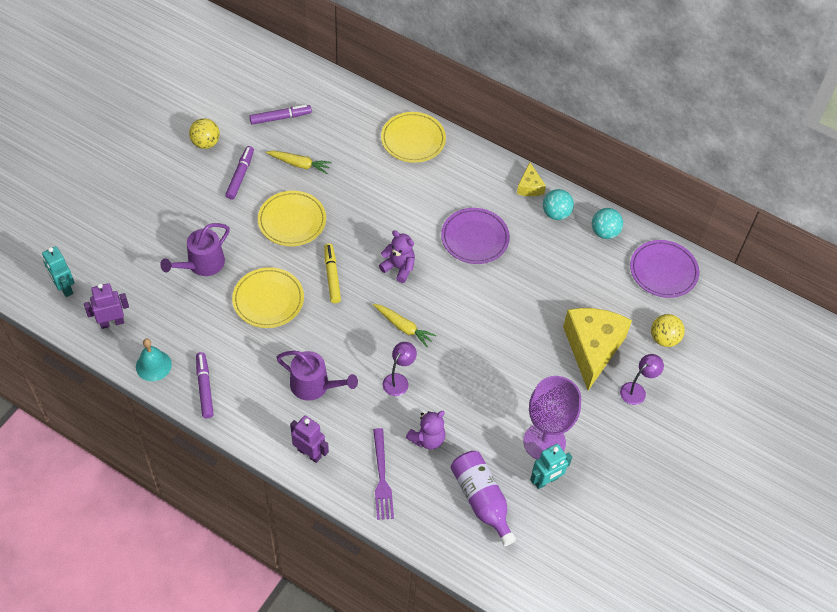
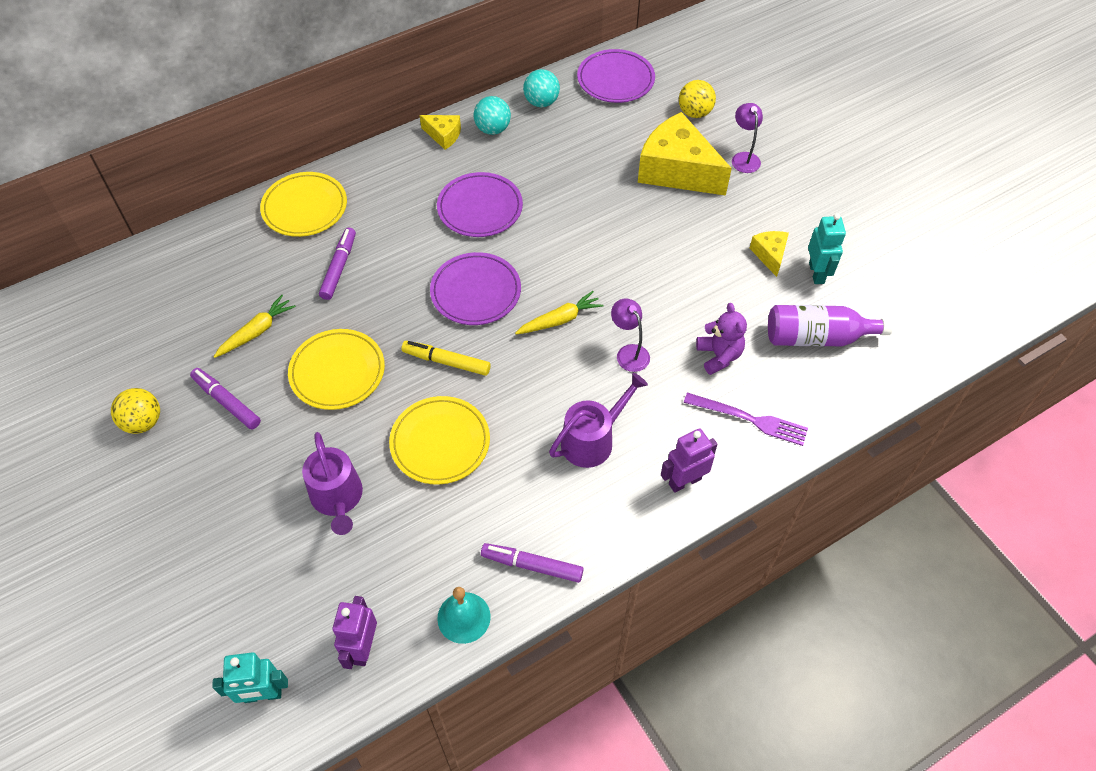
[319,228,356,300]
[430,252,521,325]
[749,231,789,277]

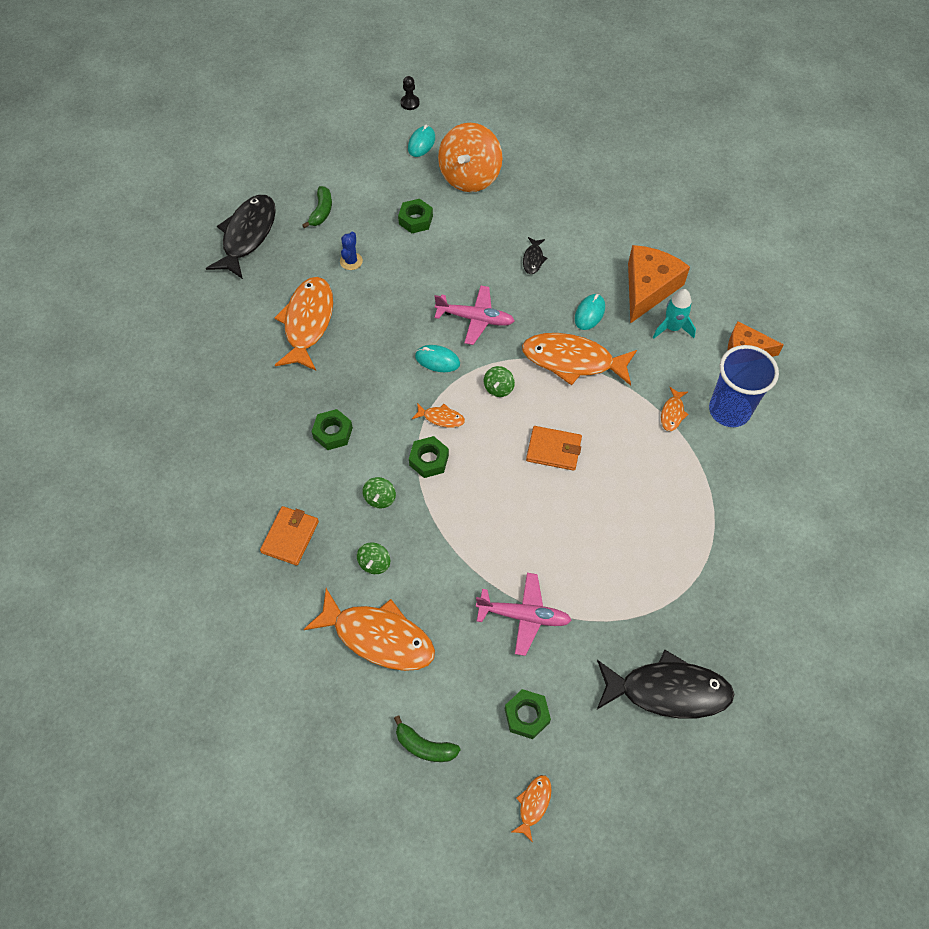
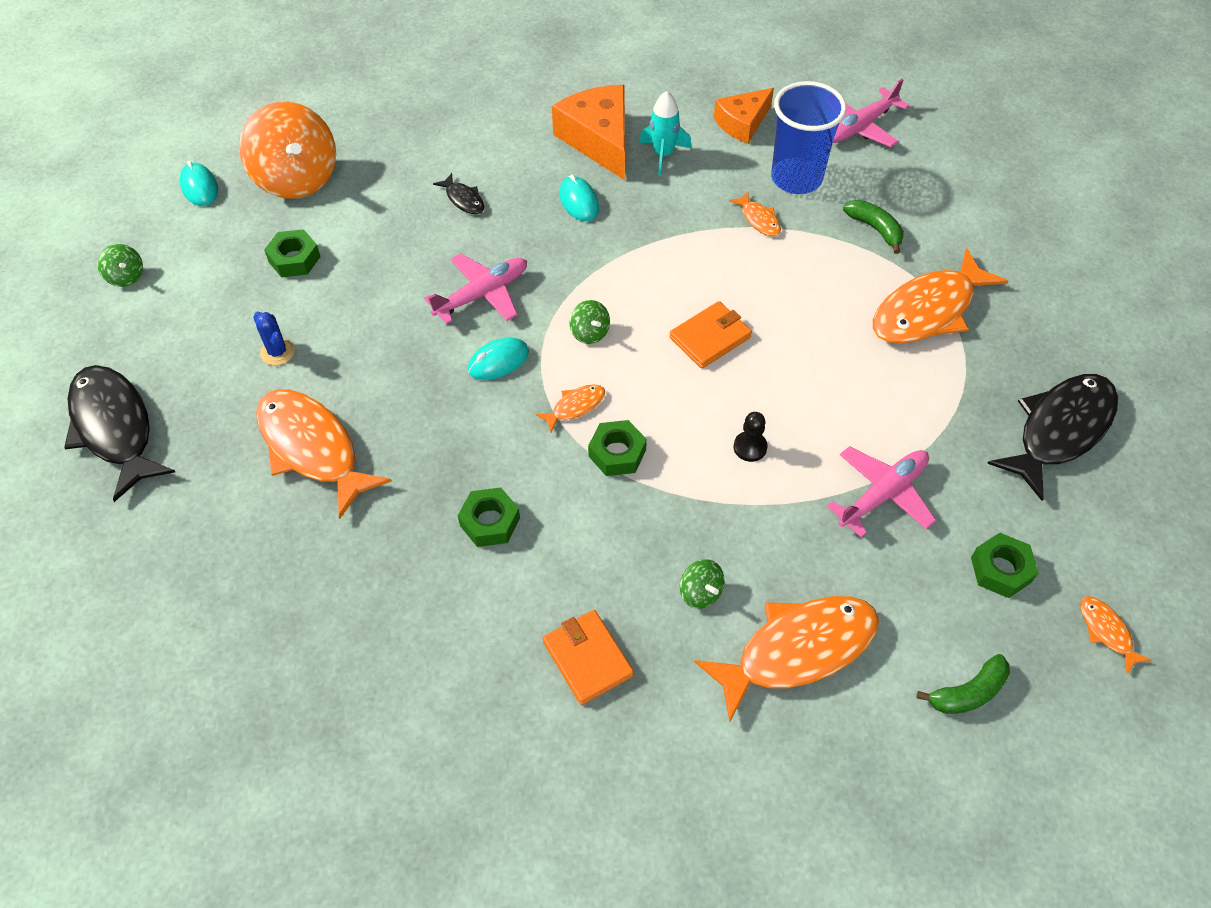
[843,200,904,254]
[97,244,143,287]
[734,412,768,462]
[873,248,1009,344]
[833,79,910,147]

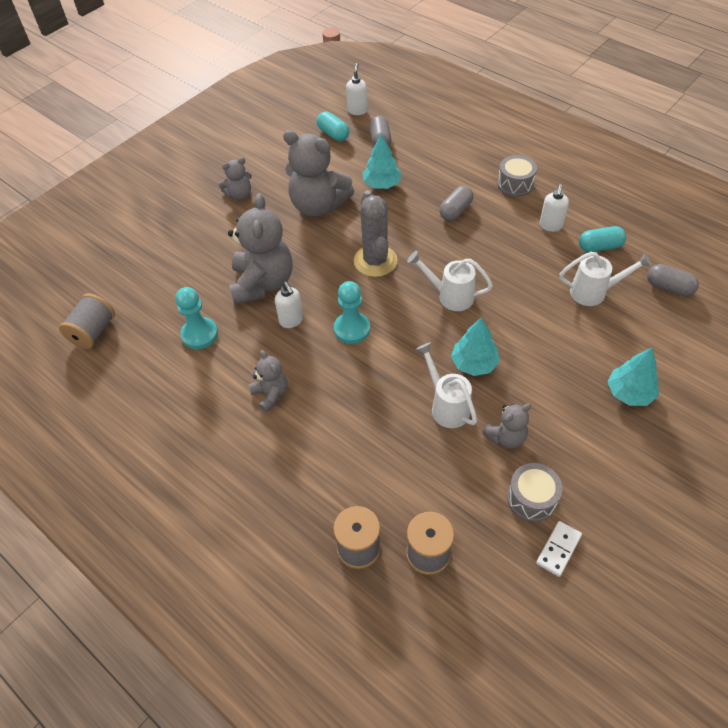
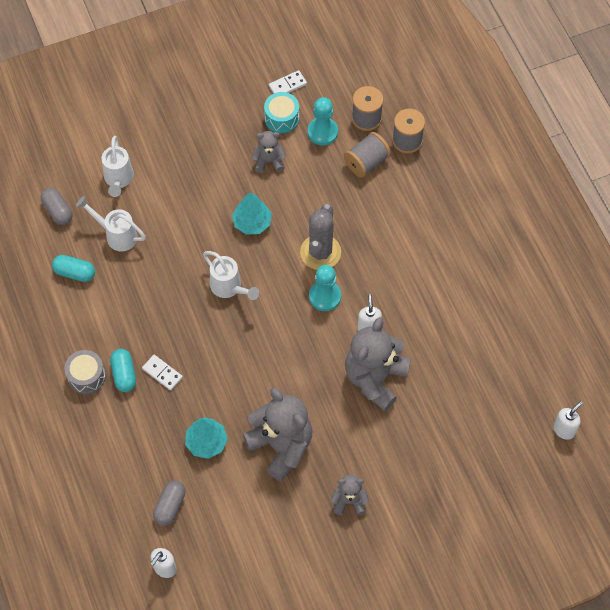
[344,132,391,178]
[308,97,338,145]
[249,350,288,413] (first image)
[110,349,136,392]
[300,204,341,270]
[101,136,134,197]
[142,355,183,391]
[264,92,299,133]
[554,401,583,440]
[608,348,659,406] (first image)

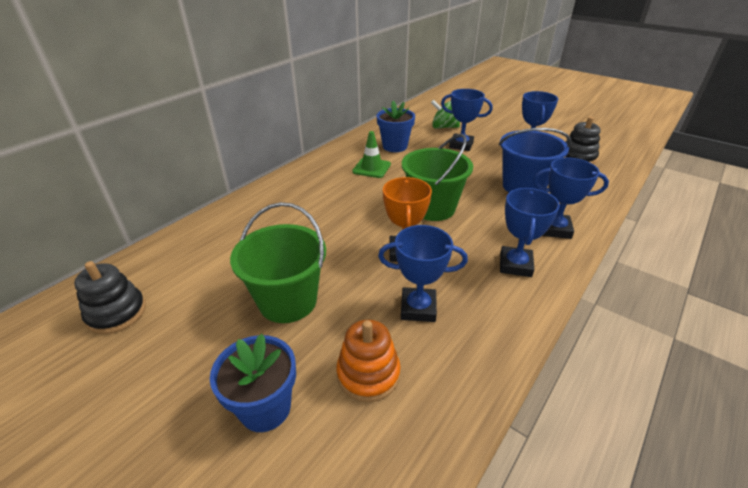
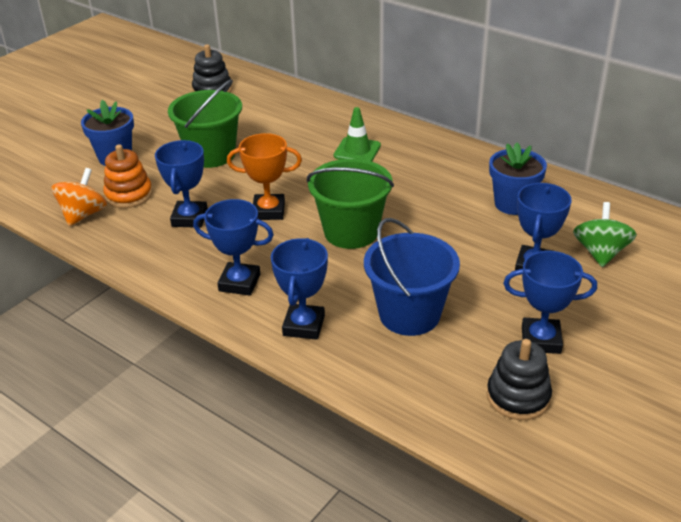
[334,107,381,162]
[51,168,107,226]

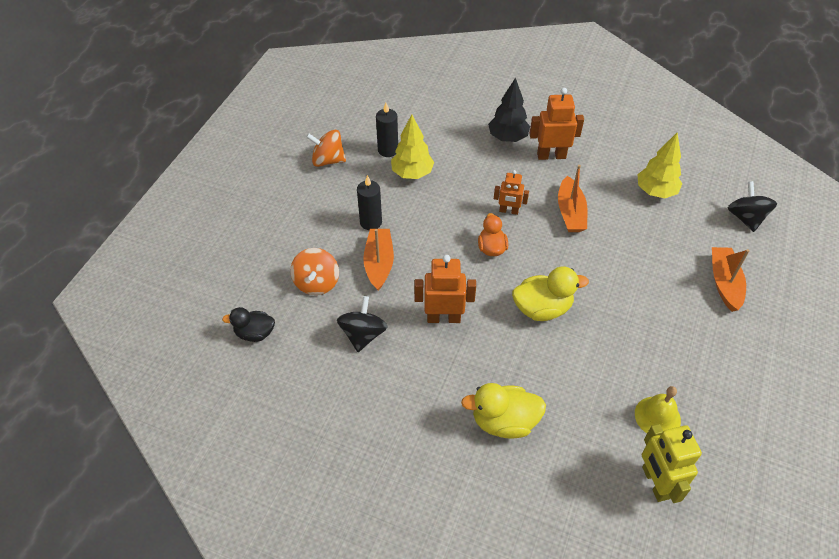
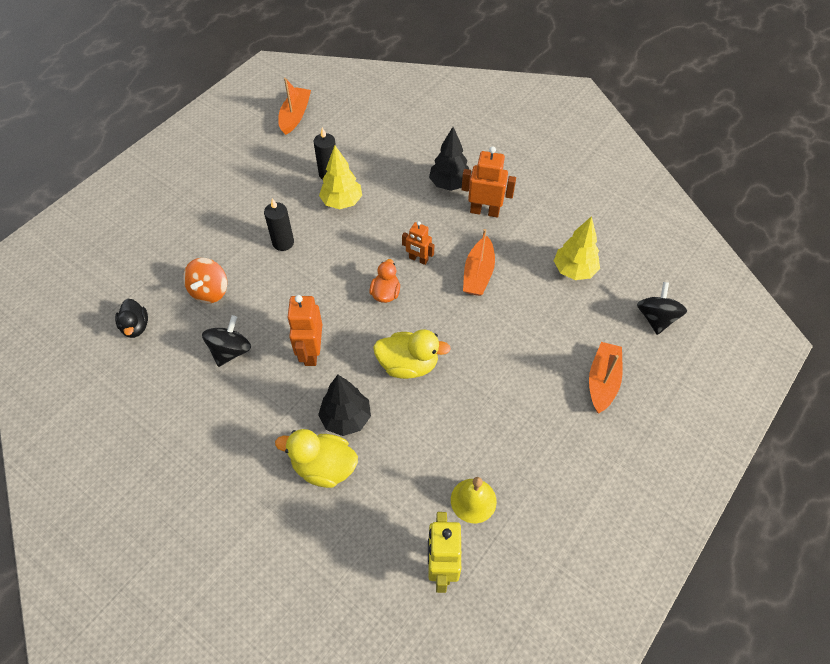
[115,298,148,338]
[306,130,346,167] (first image)
[278,78,311,135]
[287,295,322,366]
[318,375,371,436]

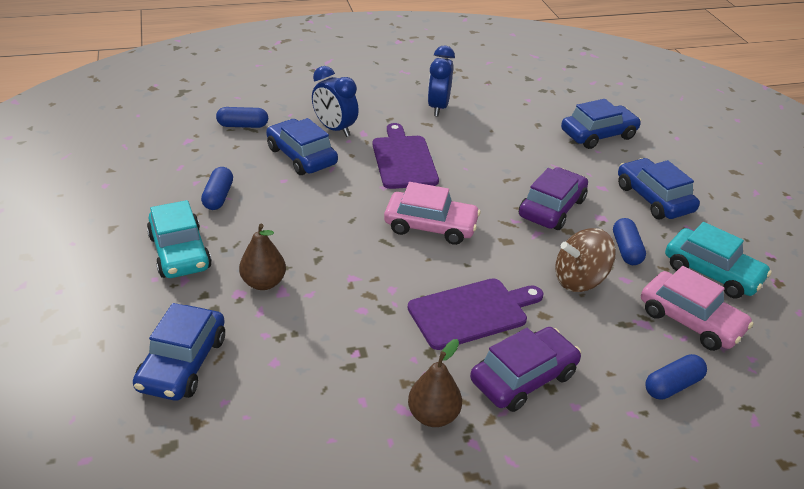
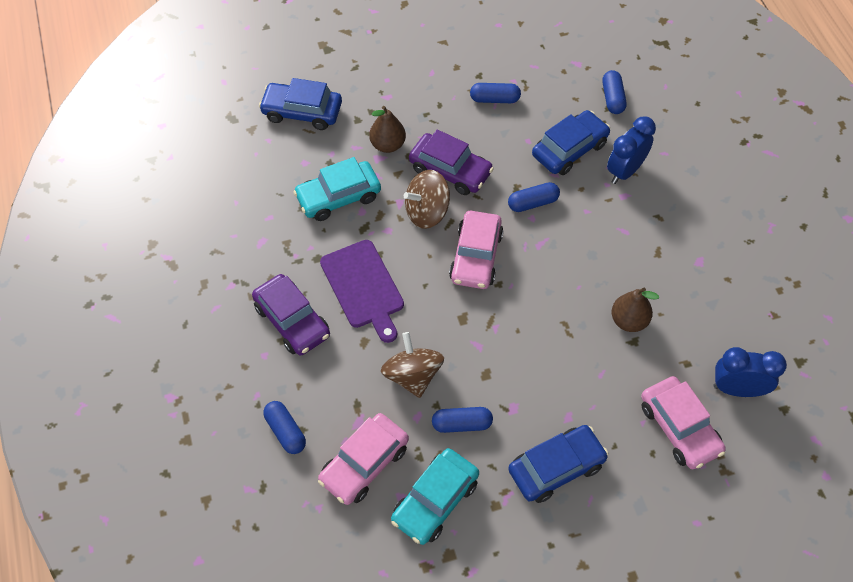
[293,157,381,221]
[372,123,439,189] (first image)
[611,287,659,332]
[714,347,787,397]
[409,130,494,195]
[641,376,726,469]
[404,170,450,229]
[508,182,560,212]

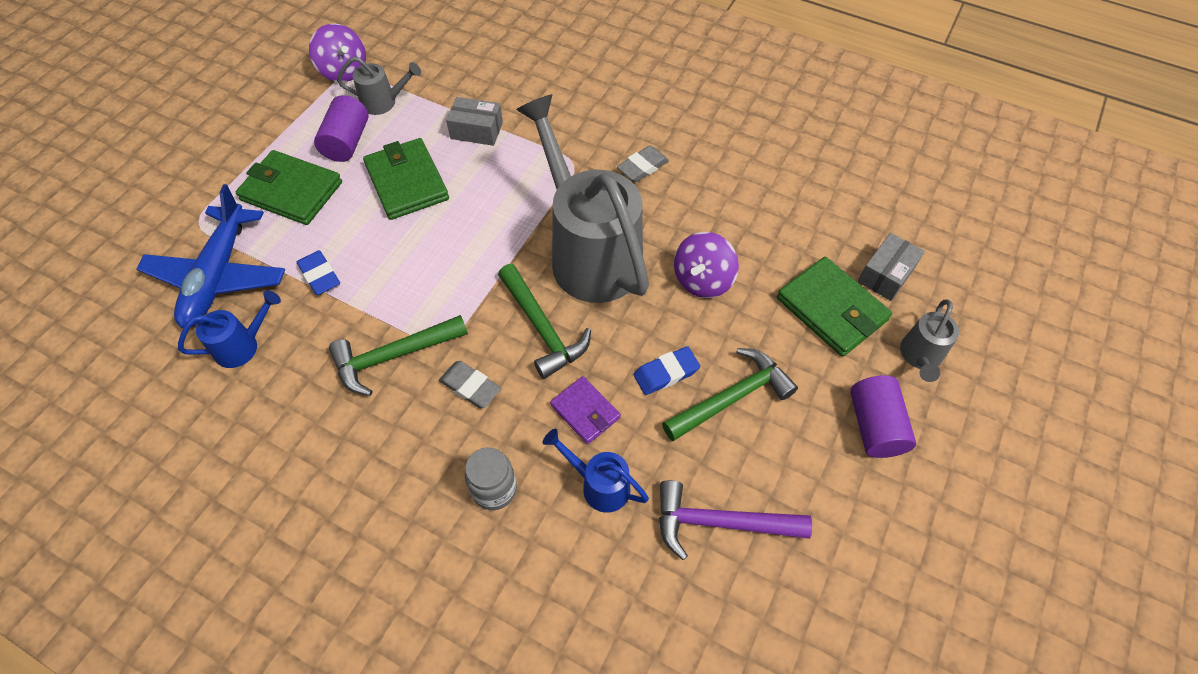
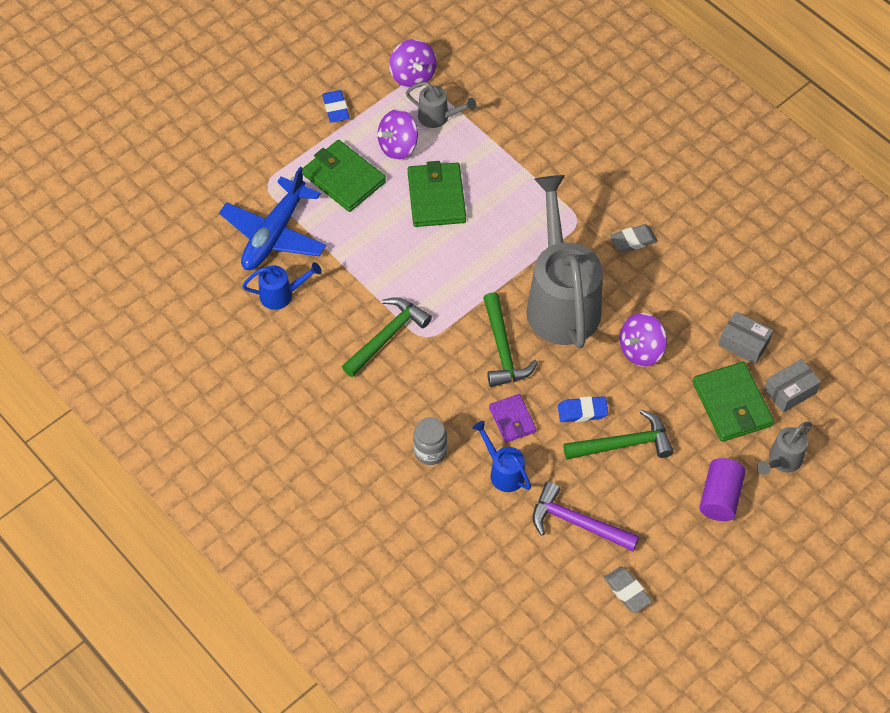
[322,90,350,122]
[378,109,418,160]
[342,297,432,377]
[604,567,652,613]
[718,311,773,364]

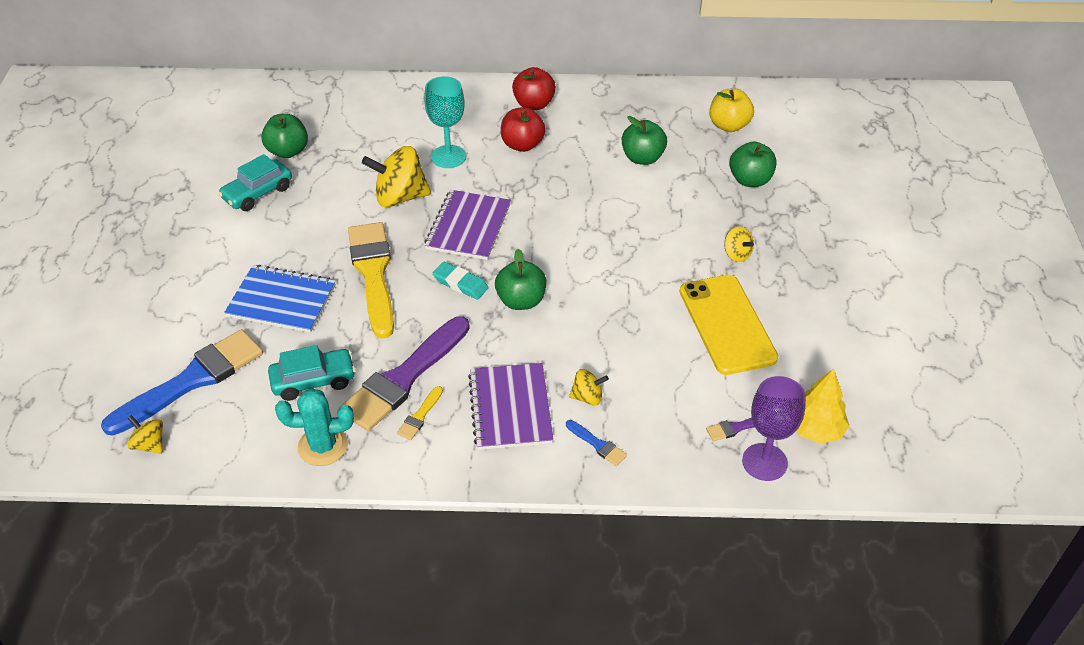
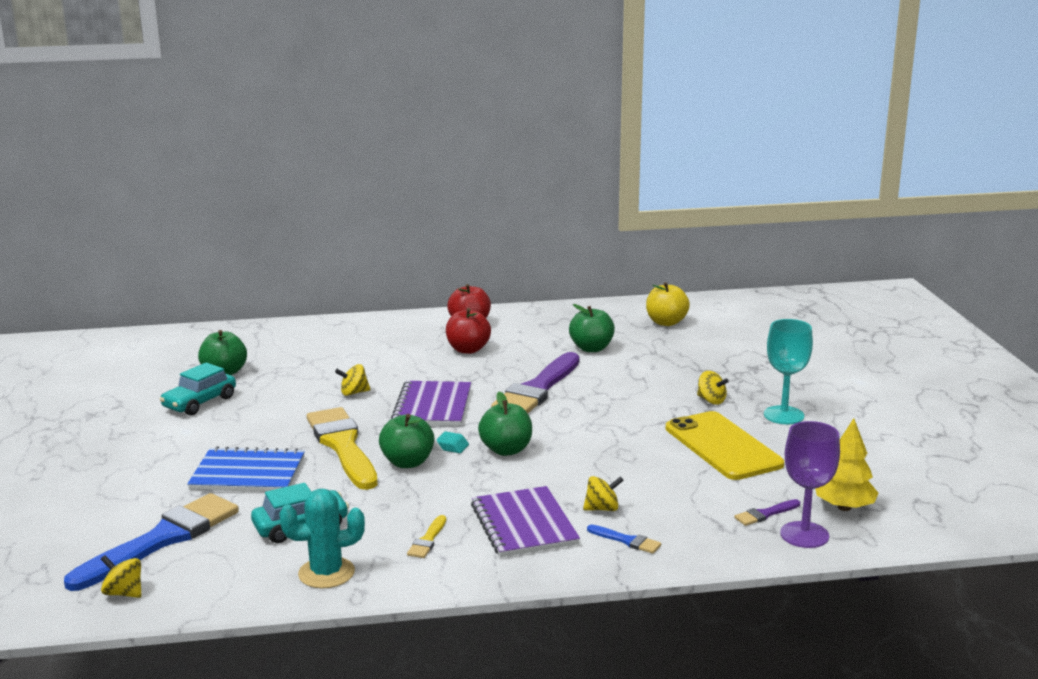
[491,352,580,413]
[335,364,371,396]
[764,319,813,424]
[379,414,434,468]

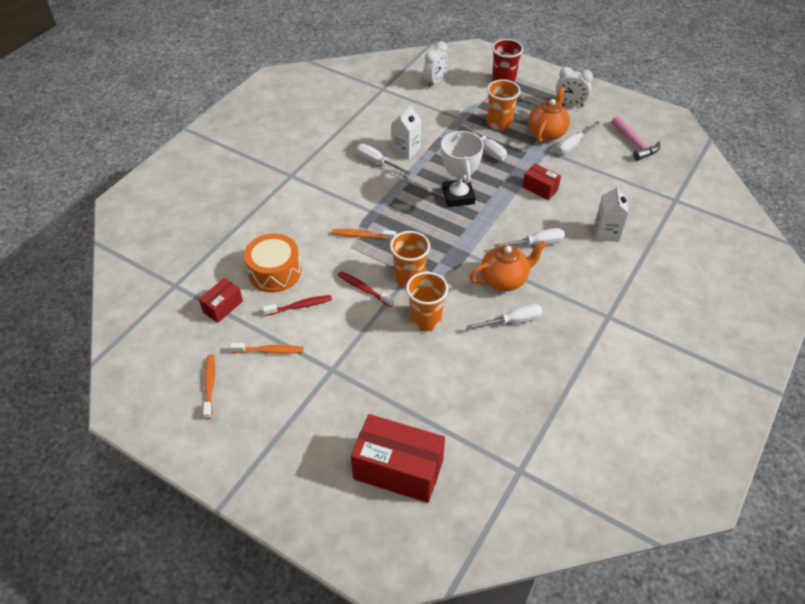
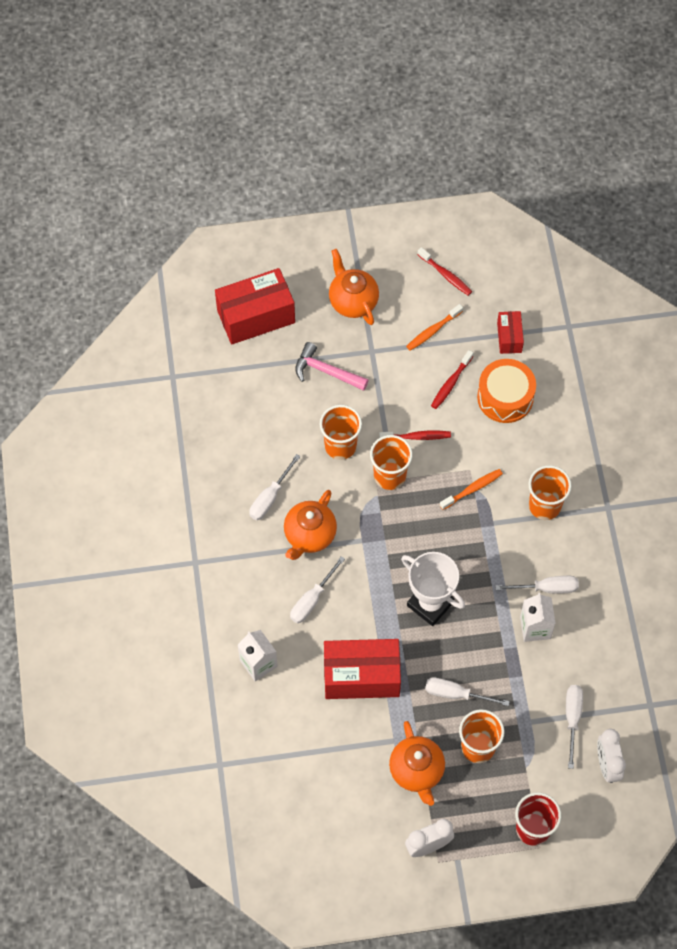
[417,247,472,296]
[324,639,401,699]
[566,685,583,769]
[295,342,369,391]
[329,249,379,325]
[528,465,572,520]

